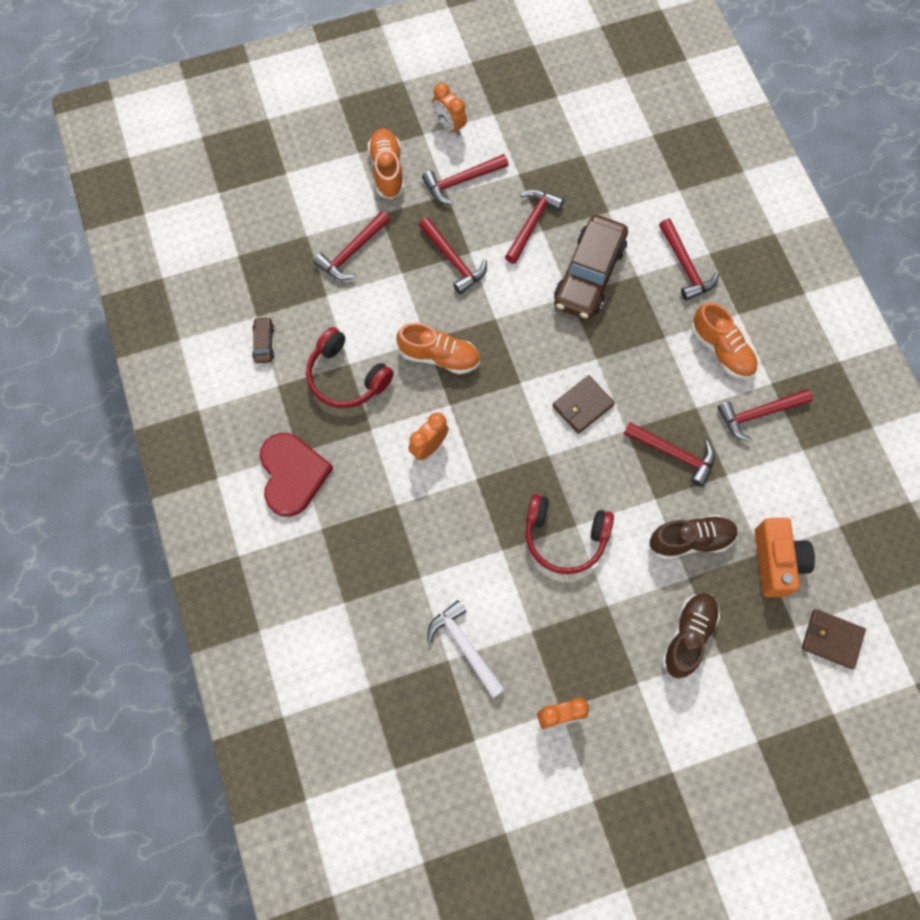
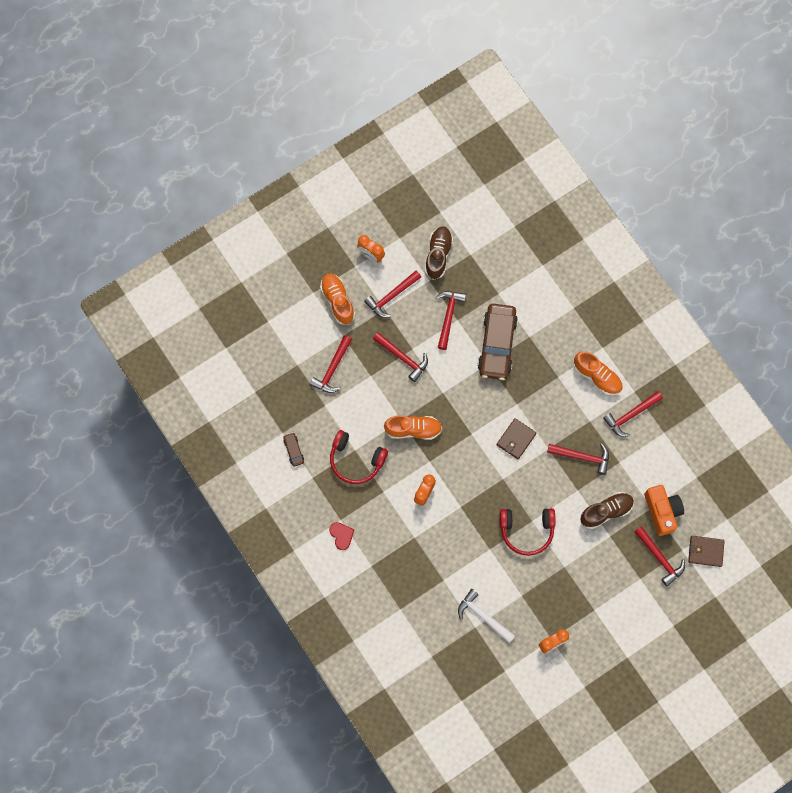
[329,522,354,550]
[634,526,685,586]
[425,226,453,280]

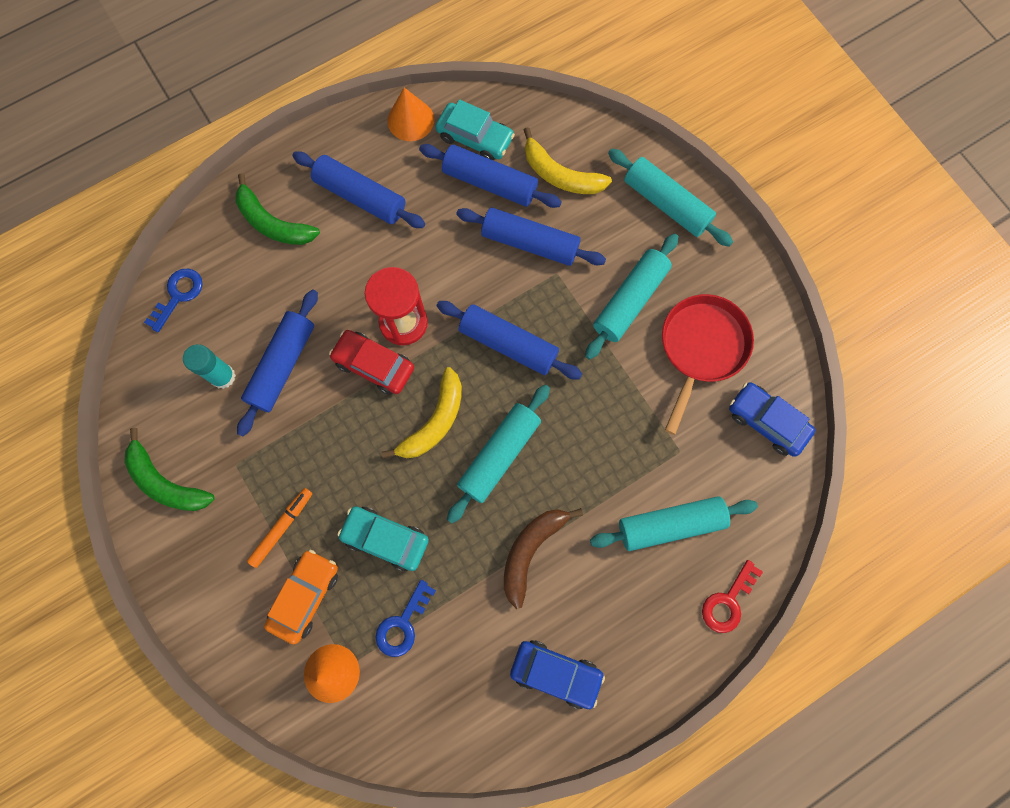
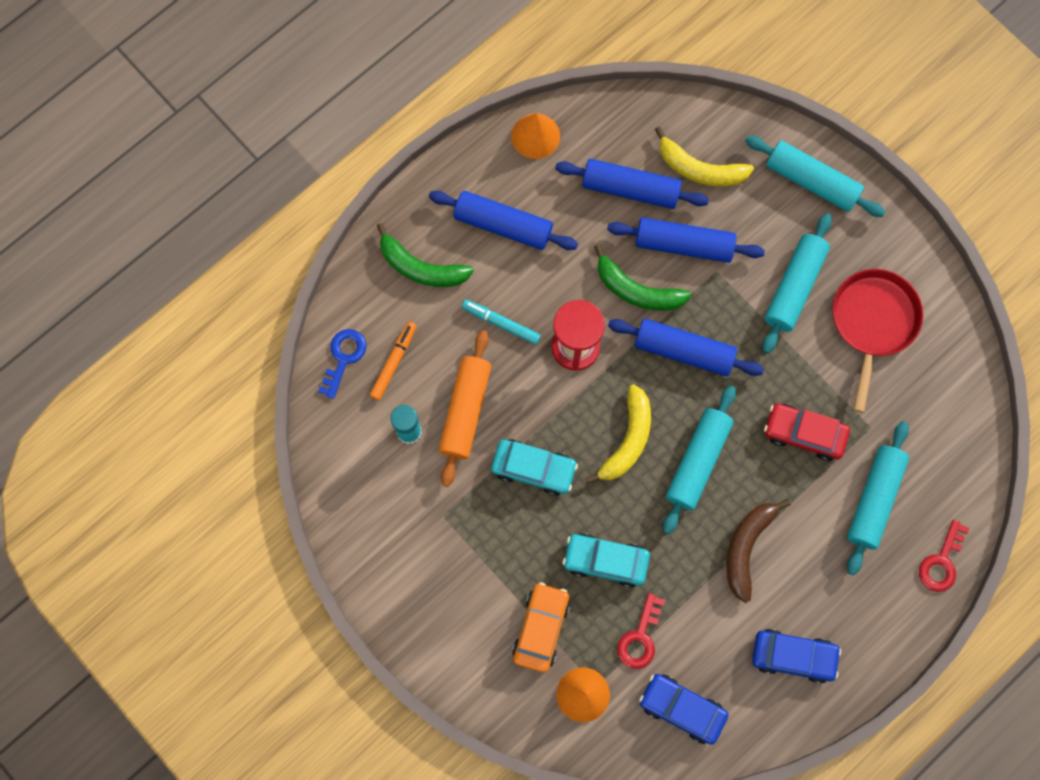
[594,244,691,311]
[439,330,492,487]
[370,322,417,400]
[764,404,850,461]
[617,593,665,669]
[491,439,578,496]
[847,421,909,575]
[639,674,728,745]
[462,300,541,345]

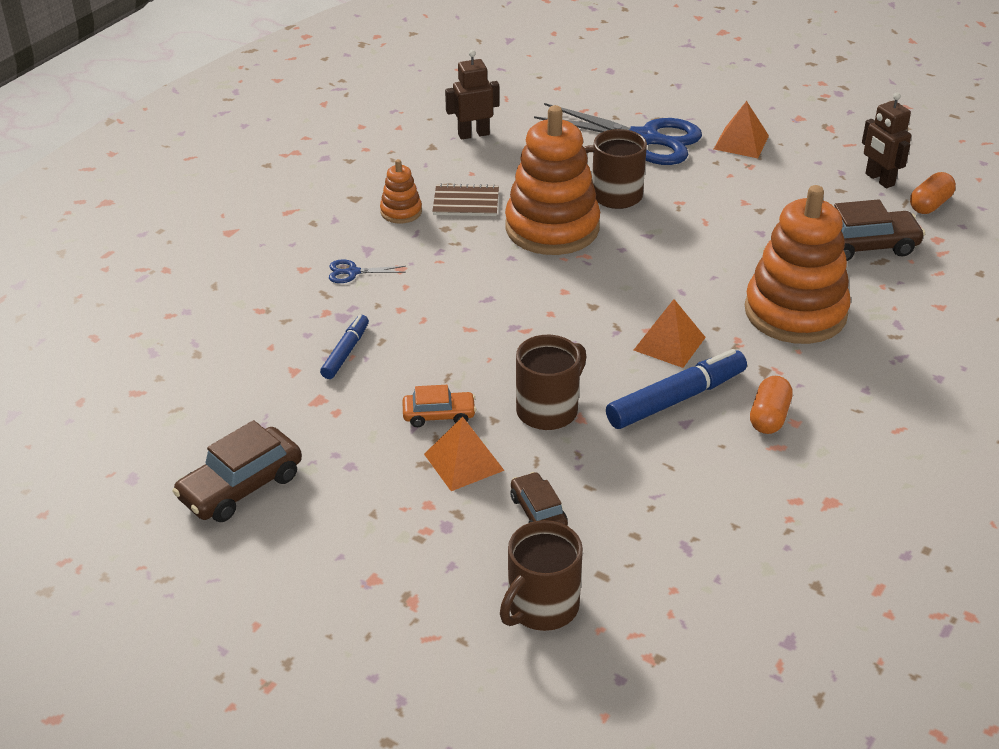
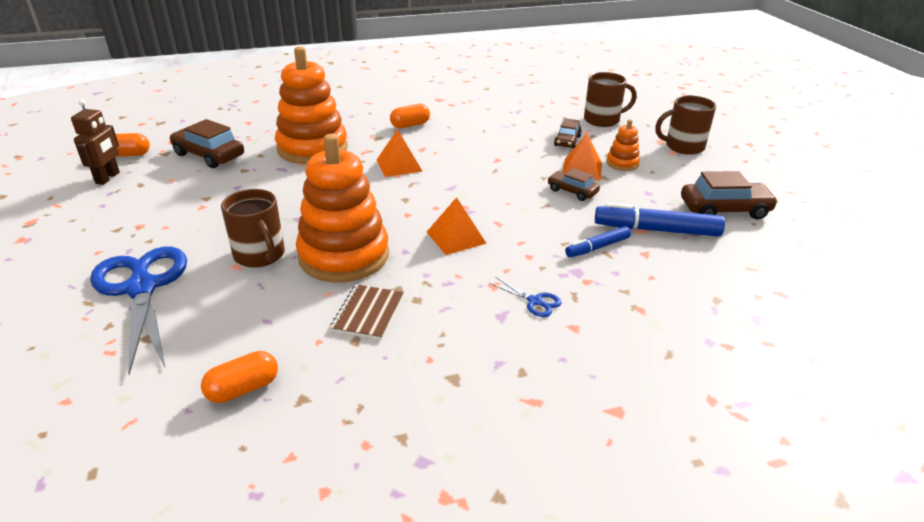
[607,119,640,171]
[547,168,600,201]
[330,284,404,340]
[201,351,278,403]
[655,96,716,155]
[595,203,725,237]
[427,197,487,255]

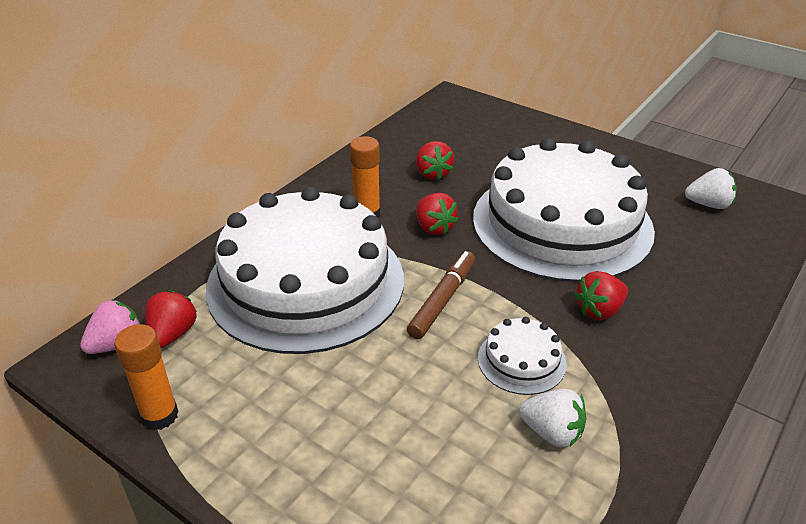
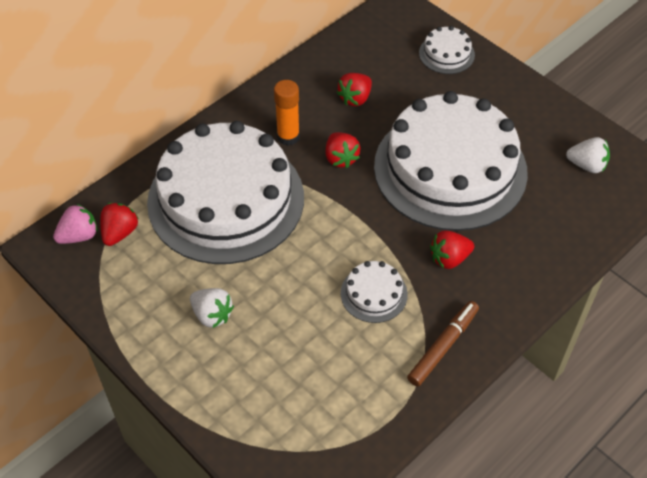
[114,324,179,430] (first image)
[407,301,479,387]
[337,73,372,106]
[190,288,234,328]
[419,26,475,74]

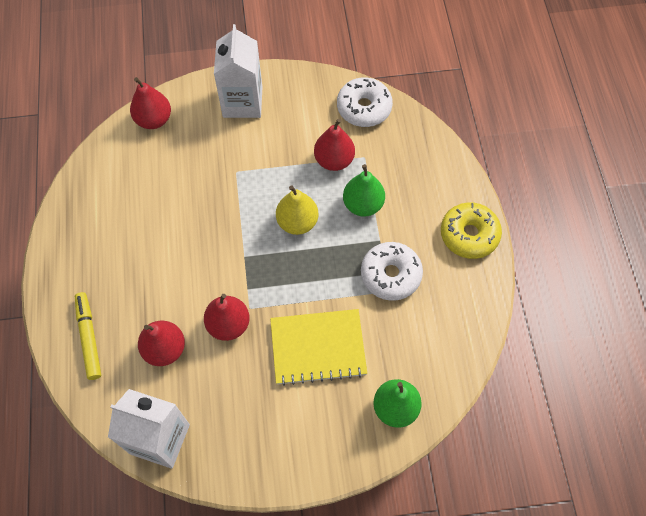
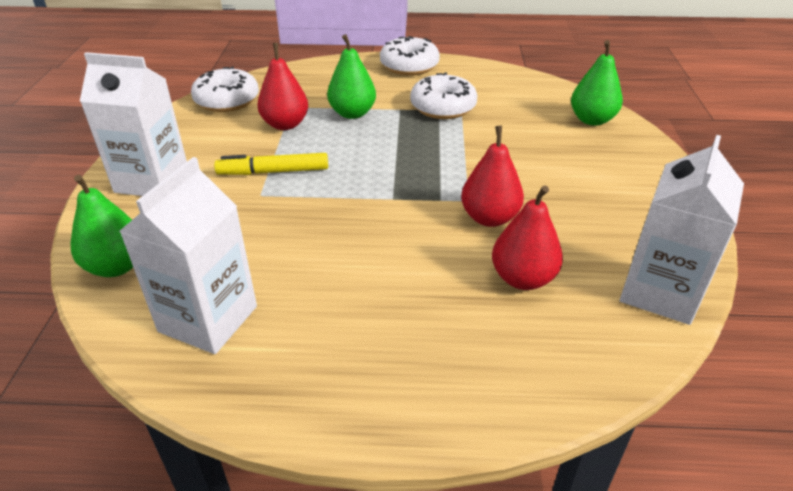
[214,153,328,175]
[71,175,133,277]
[270,309,367,386] (first image)
[276,185,319,235] (first image)
[380,36,440,76]
[119,157,257,354]

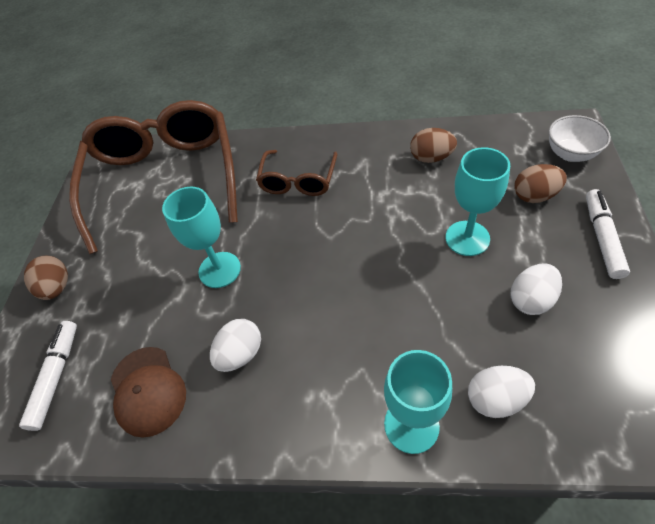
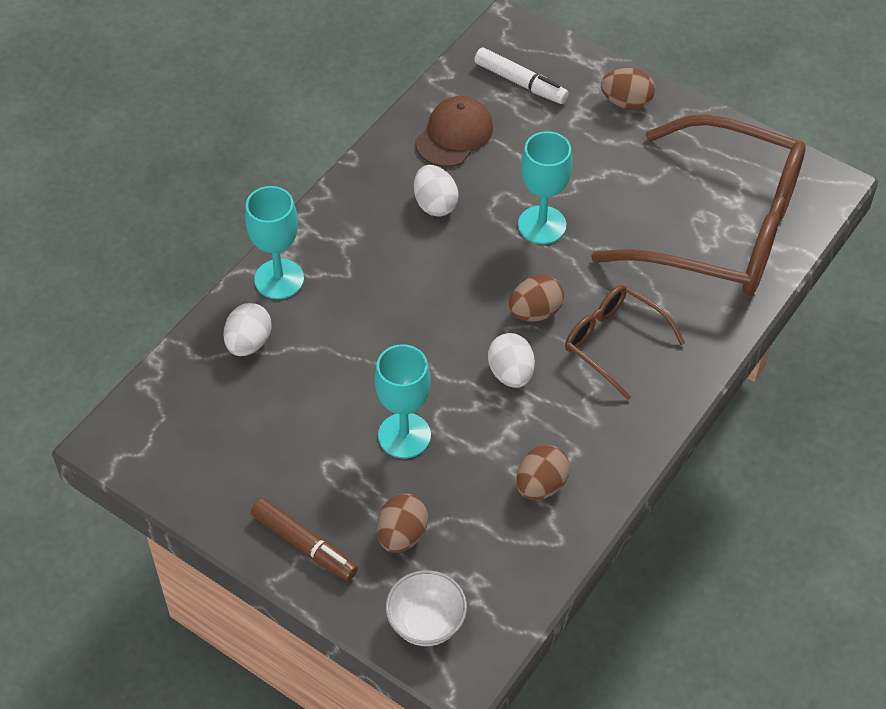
[415,96,493,167]
[488,333,535,388]
[251,498,358,581]
[509,275,564,322]

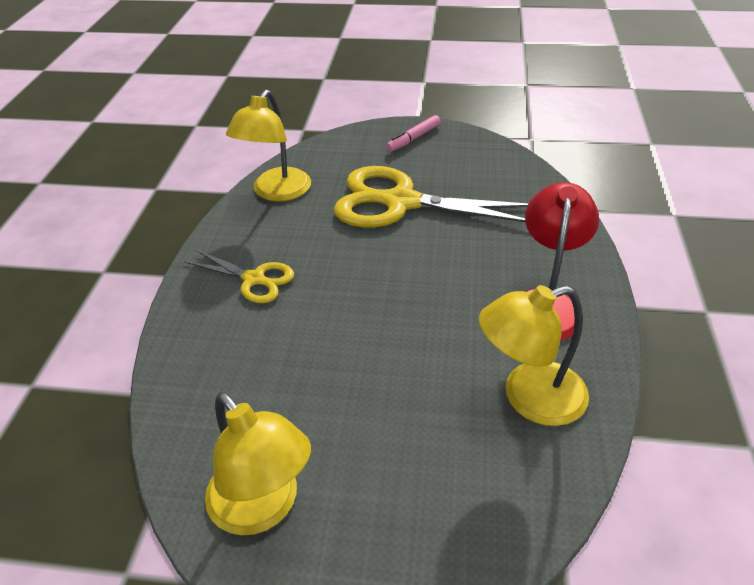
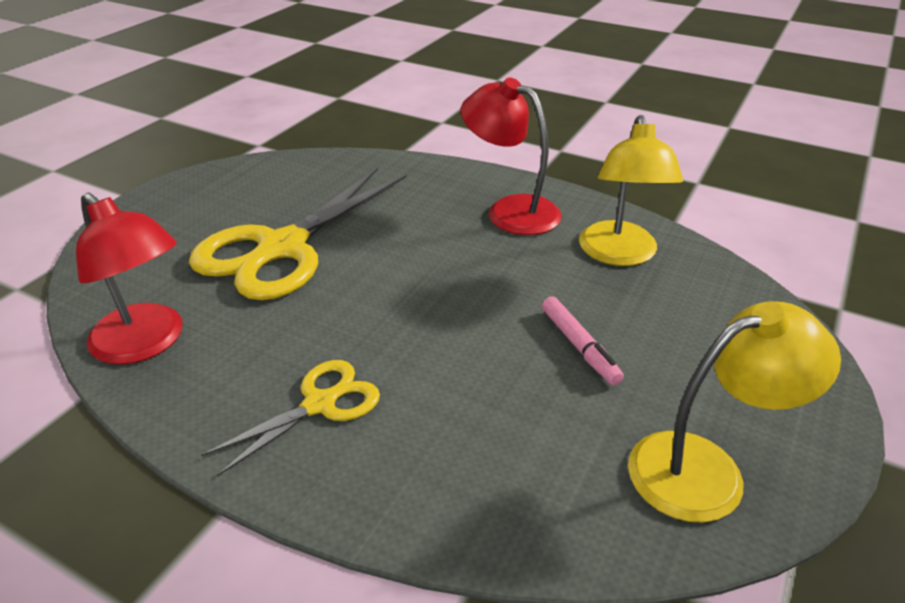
[76,193,183,365]
[542,296,624,385]

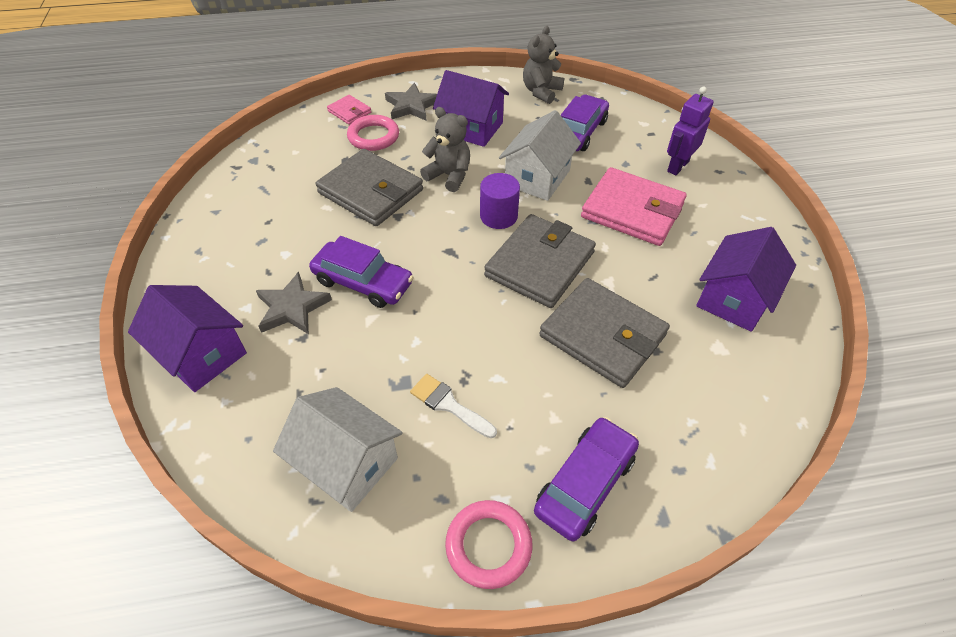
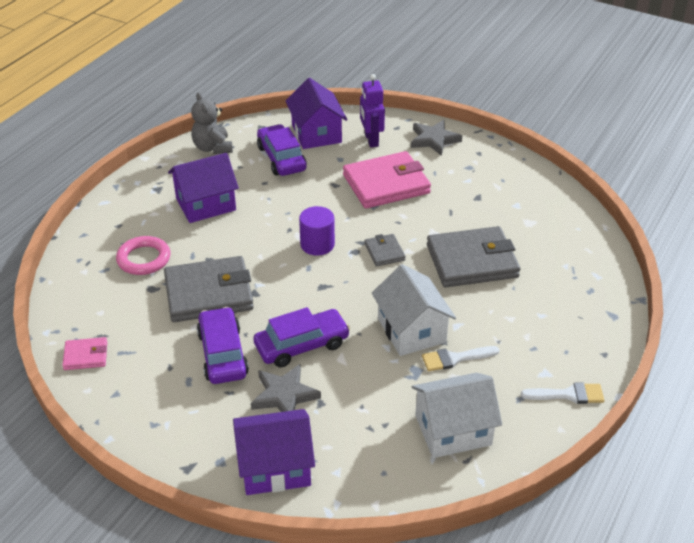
[62,337,107,370]
[411,120,462,156]
[420,107,470,192] (first image)
[521,383,605,404]
[364,234,406,267]
[372,264,456,356]
[197,307,249,384]
[286,78,347,149]

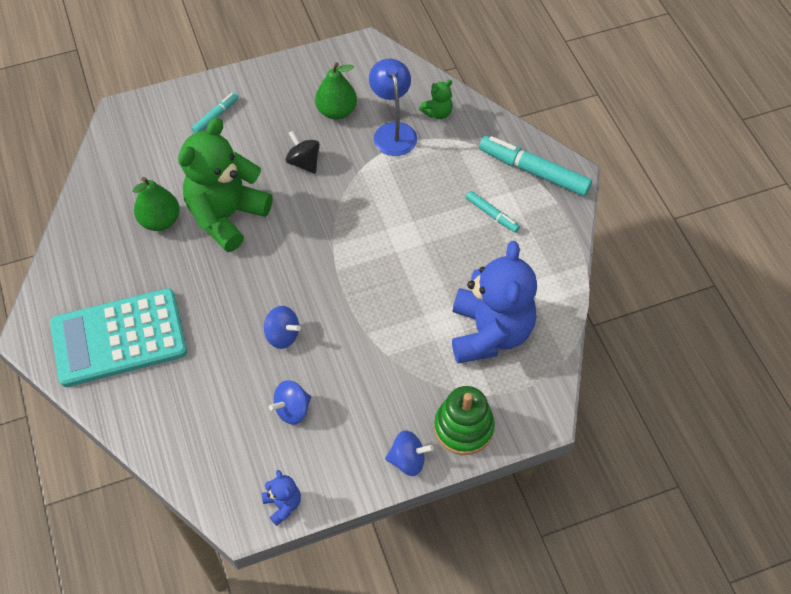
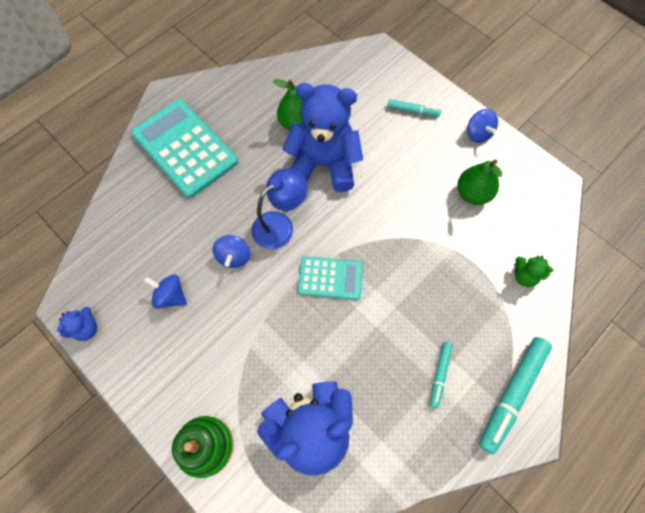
[282,83,363,192]
[286,130,320,174] (first image)
[251,168,307,249]
[467,109,498,143]
[479,337,552,455]
[298,256,363,300]

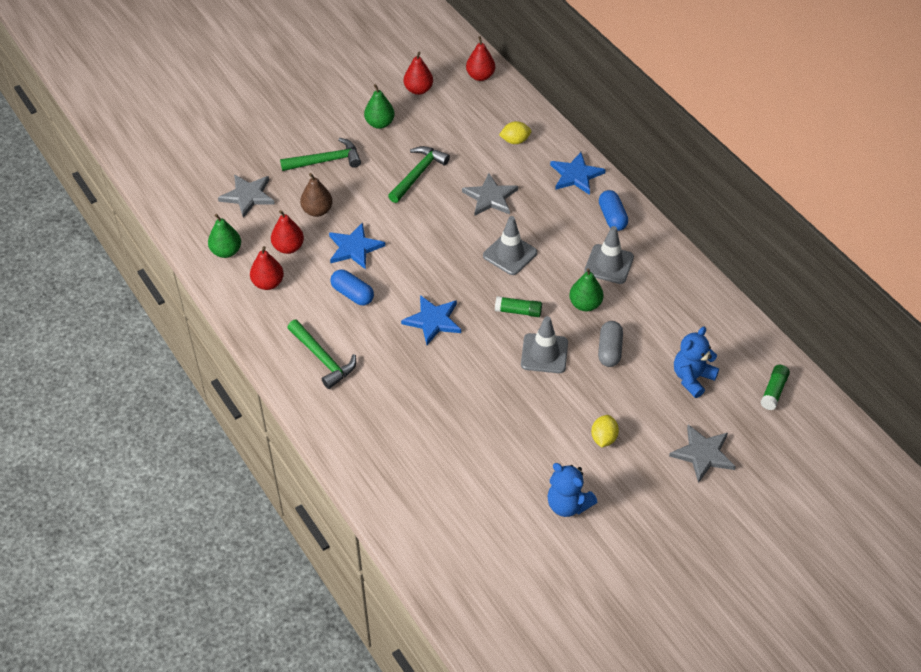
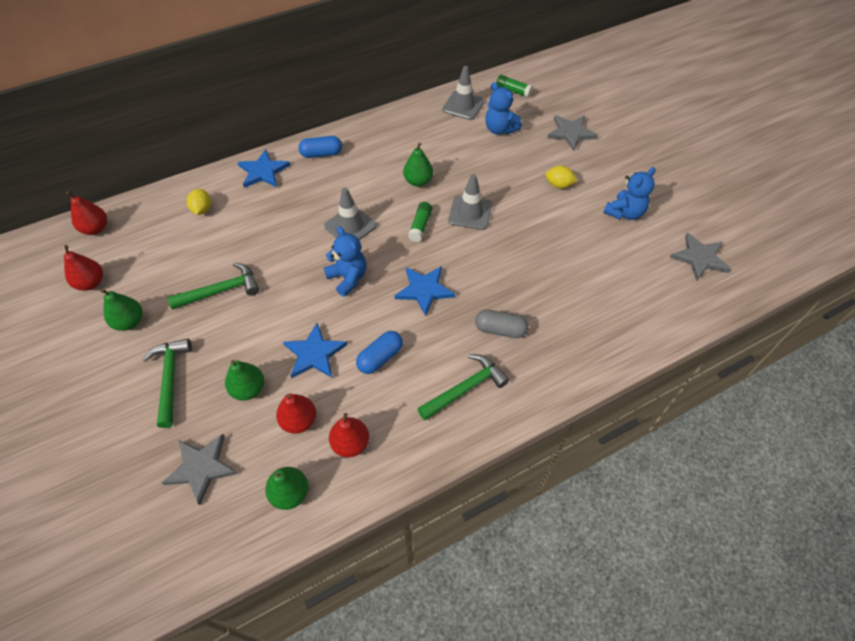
[225,360,264,401]
[168,263,259,310]
[670,233,731,281]
[442,66,484,120]
[475,310,529,338]
[324,227,367,297]

